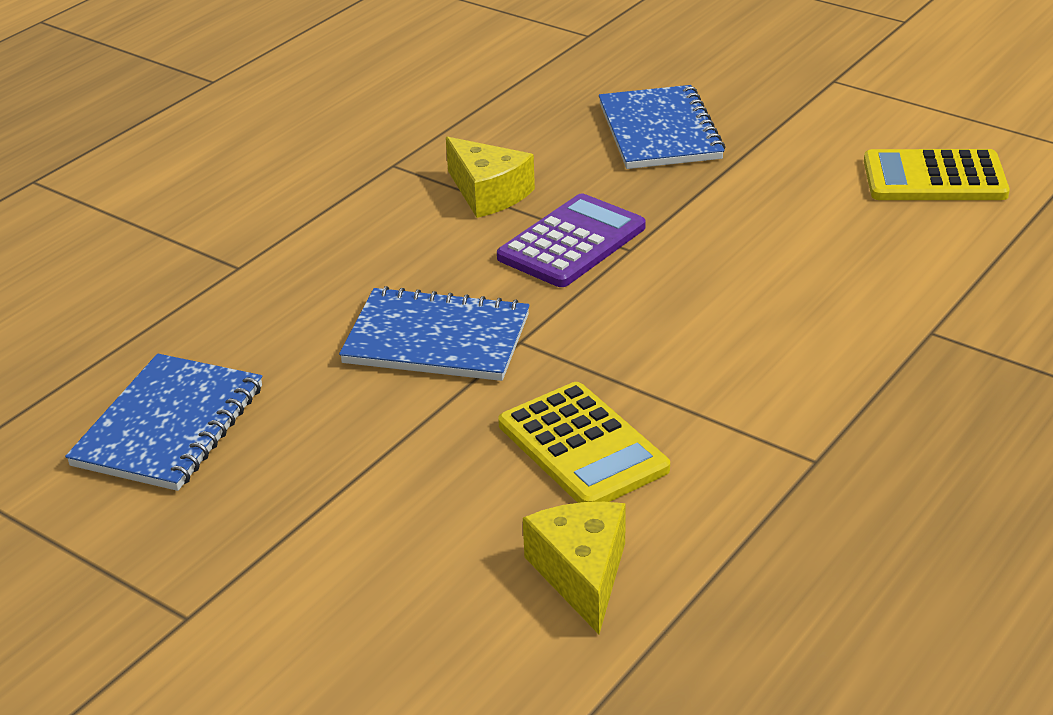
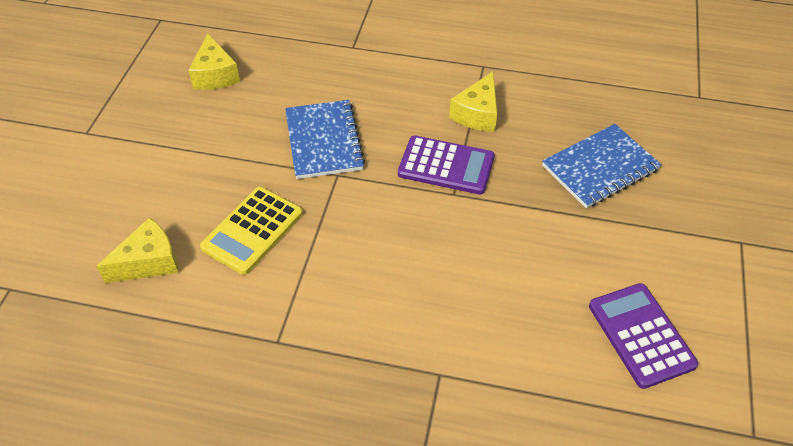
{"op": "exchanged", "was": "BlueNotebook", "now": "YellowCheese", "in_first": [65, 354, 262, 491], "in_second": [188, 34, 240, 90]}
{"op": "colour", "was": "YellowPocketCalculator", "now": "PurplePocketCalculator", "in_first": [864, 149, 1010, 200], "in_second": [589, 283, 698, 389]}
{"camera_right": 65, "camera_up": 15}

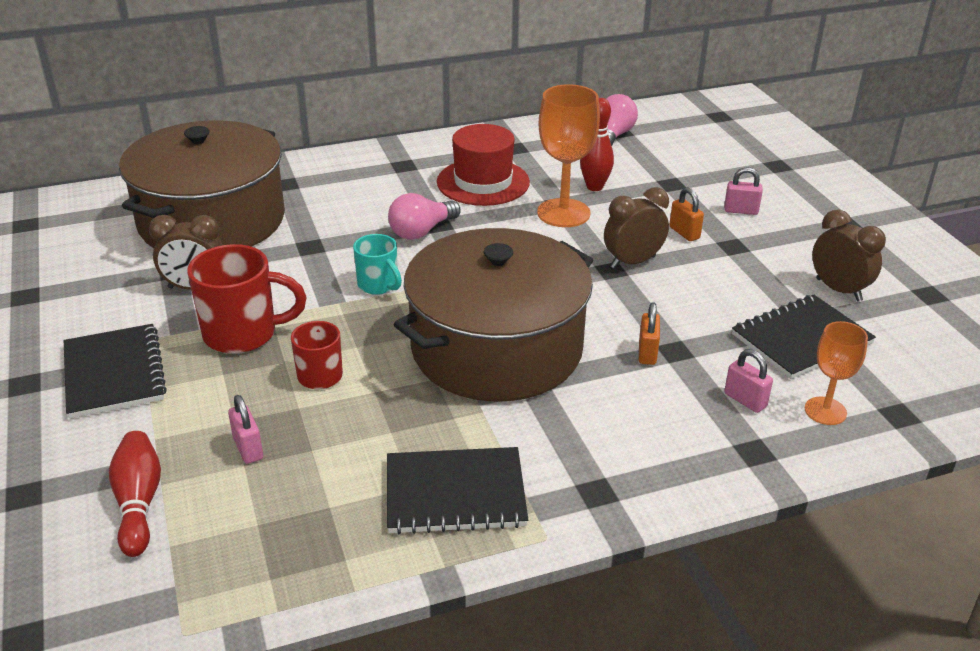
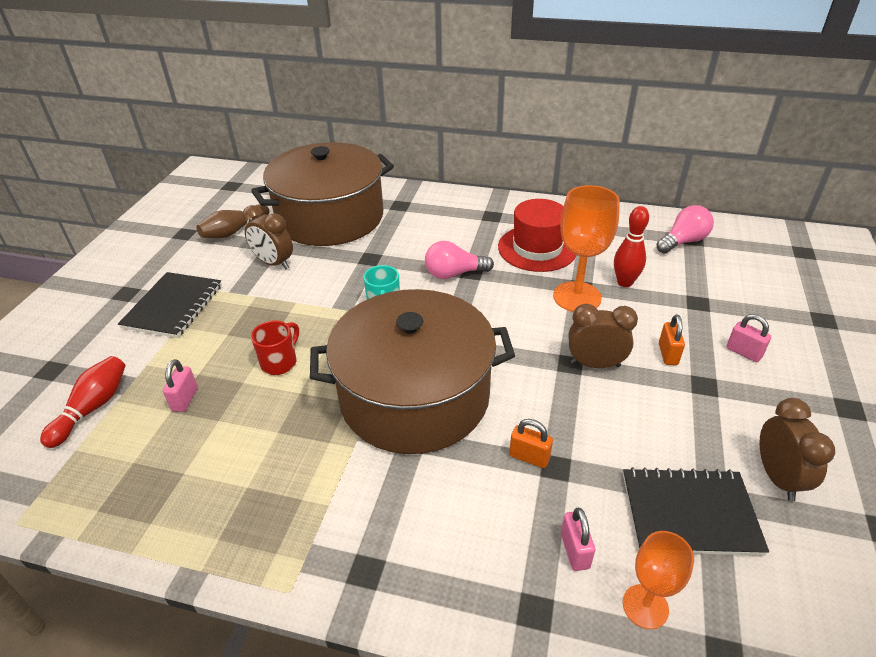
{"op": "appeared", "now": "DarkBrownTenpin", "in_second": [196, 204, 270, 238]}
{"op": "spun", "was": "OrangeSmallLock", "in_first": [639, 302, 660, 365], "in_second": [509, 419, 553, 468], "clockwise": 75}
{"op": "missing", "was": "CrimsonMug", "in_first": [187, 244, 307, 354]}
{"op": "missing", "was": "EbonyNotebook", "in_first": [387, 447, 528, 534]}
{"camera_right": 35, "camera_up": 5}

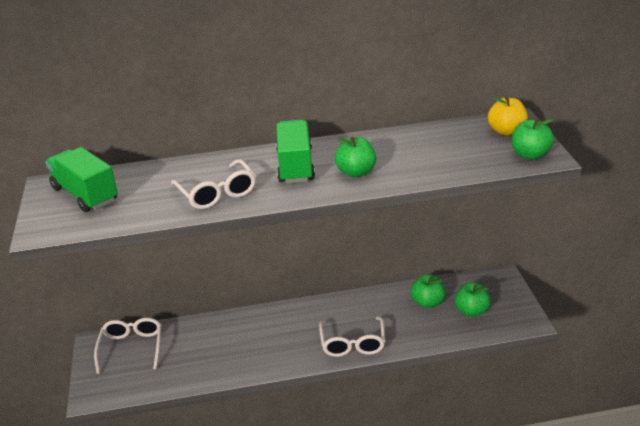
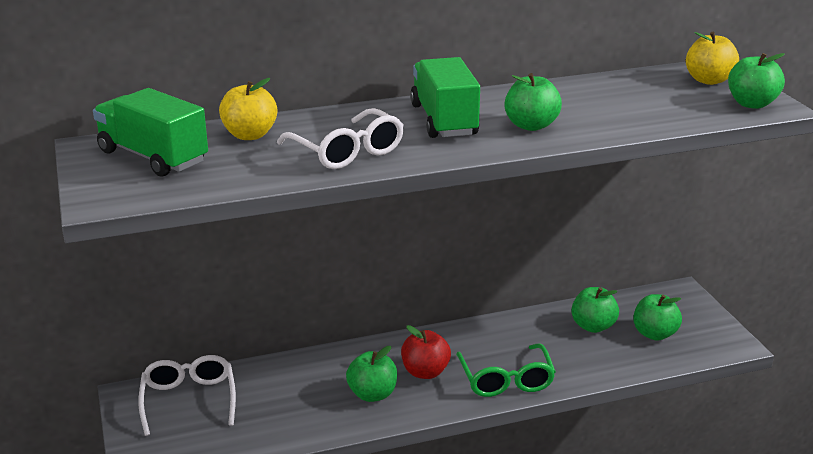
{"op": "appeared", "now": "YellowToyApple", "in_second": [219, 78, 277, 140]}
{"op": "appeared", "now": "GreenToyApple", "in_second": [346, 346, 397, 402]}
{"op": "appeared", "now": "CrimsonToyApple", "in_second": [401, 325, 451, 379]}
{"op": "colour", "was": "PureWhiteGlasses", "now": "GreenGlasses", "in_first": [319, 316, 385, 357], "in_second": [456, 343, 556, 397]}
{"camera_right": -10, "camera_up": -5}

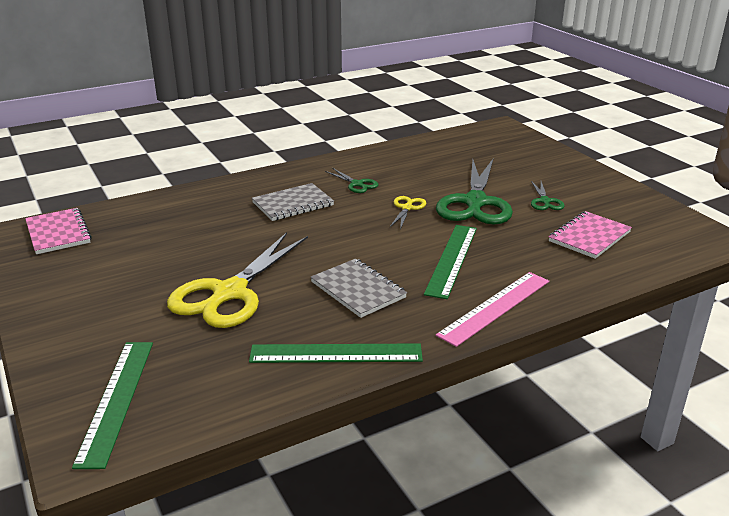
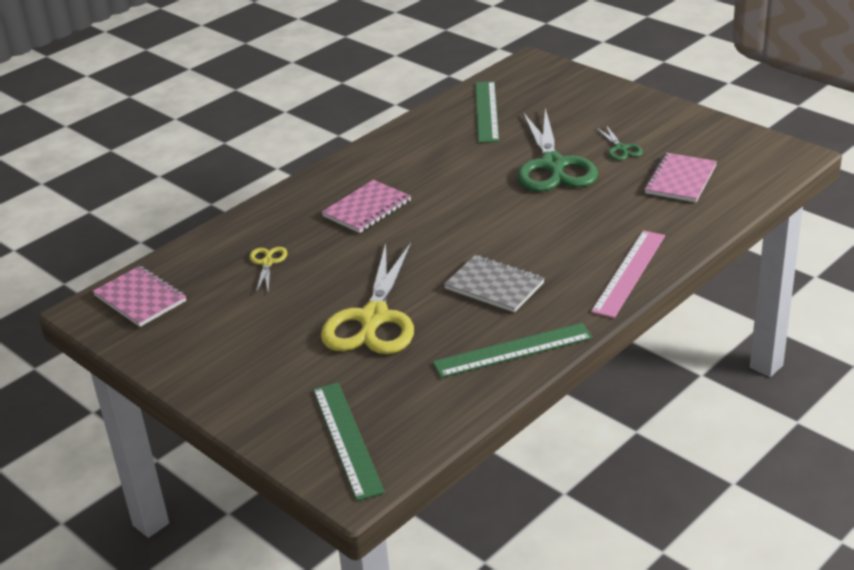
{"op": "relocated", "was": "YellowShears", "in_first": [390, 196, 426, 229], "in_second": [250, 247, 287, 293]}
{"op": "colour", "was": "GreyNotebook", "now": "RosyNotebook", "in_first": [252, 183, 334, 221], "in_second": [322, 180, 411, 233]}
{"op": "relocated", "was": "GreenMeasuringStick", "in_first": [424, 225, 477, 299], "in_second": [475, 81, 499, 143]}
{"op": "missing", "was": "GreenShears", "in_first": [325, 168, 378, 193]}
{"camera_right": -15, "camera_up": 5}

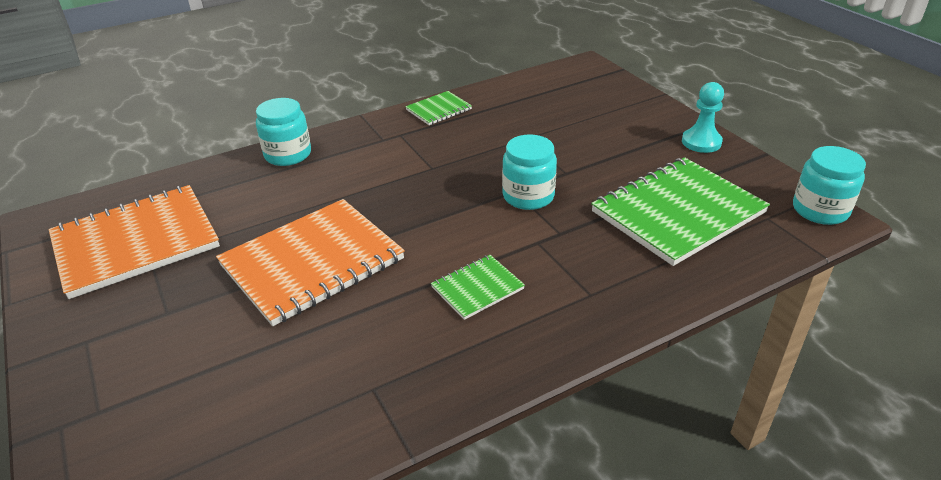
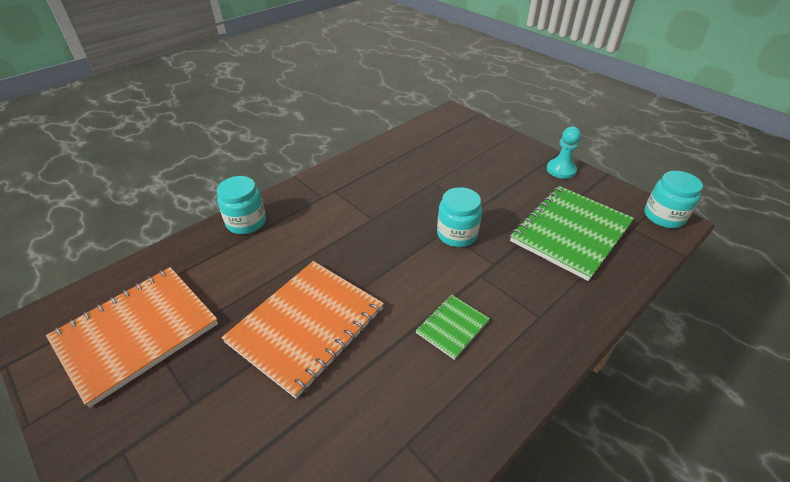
{"op": "missing", "was": "GreenNotebook", "in_first": [405, 91, 472, 125]}
{"camera_right": -15, "camera_up": 5}

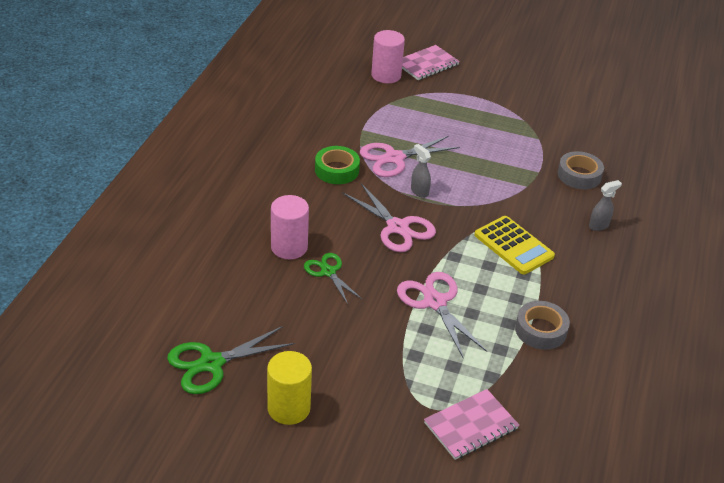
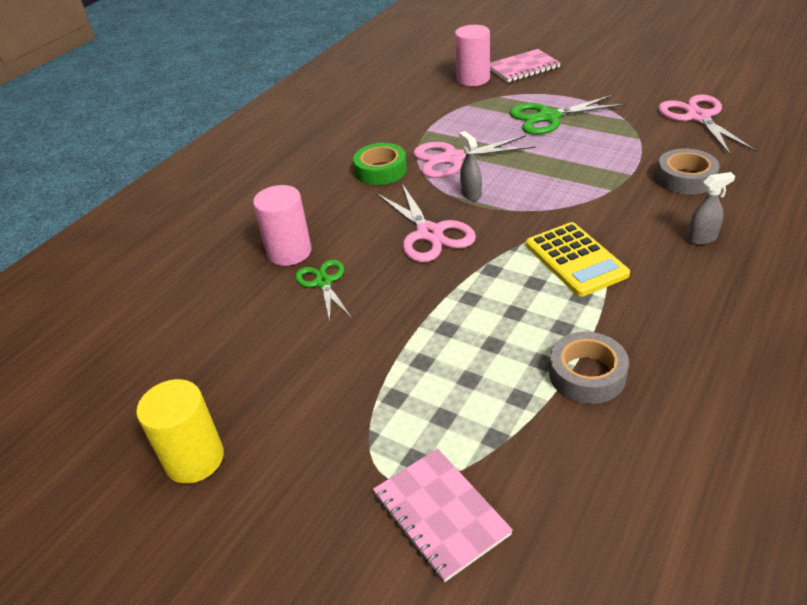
{"op": "spun", "was": "RosyNotebook", "in_first": [424, 389, 519, 460], "in_second": [373, 448, 513, 582], "clockwise": 75}
{"op": "relocated", "was": "GreenShears", "in_first": [167, 326, 295, 394], "in_second": [510, 95, 625, 135]}
{"op": "relocated", "was": "RosyShears", "in_first": [397, 272, 487, 359], "in_second": [658, 94, 757, 156]}
{"camera_right": 20, "camera_up": 0}

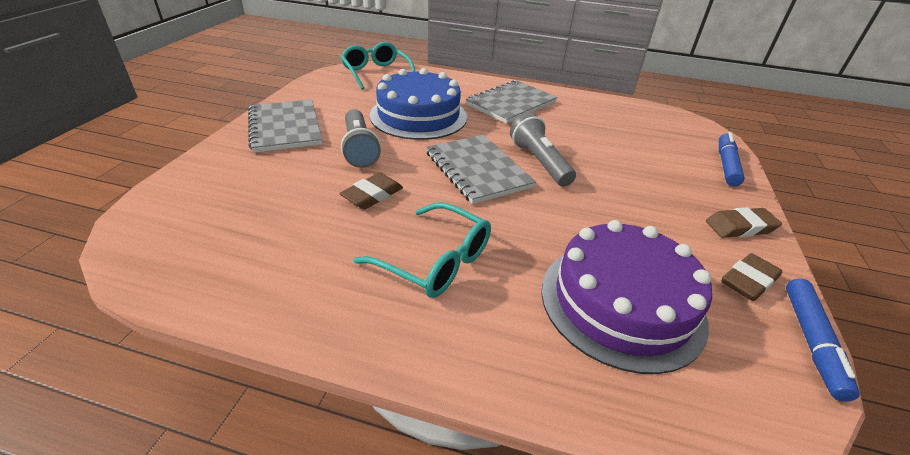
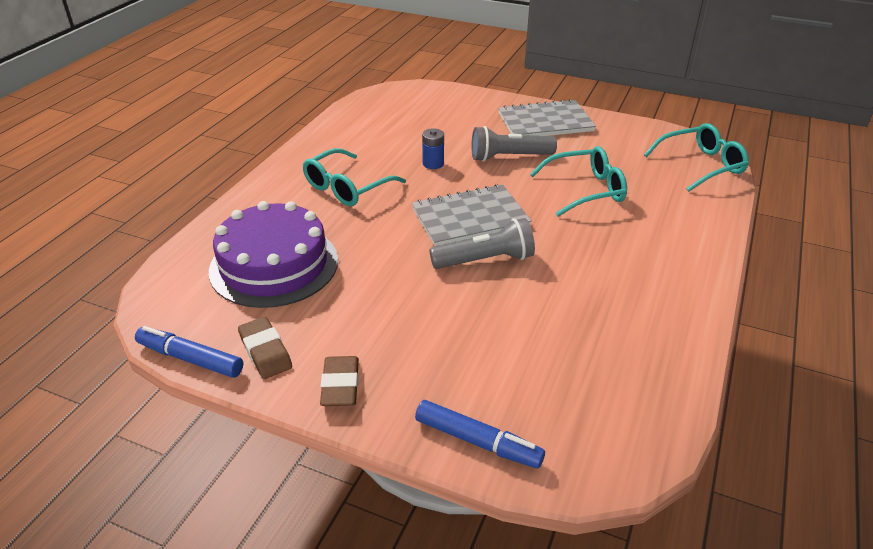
{"op": "exchanged", "was": "DarkBrownGumEraser", "now": "BluePowerCell", "in_first": [339, 173, 403, 209], "in_second": [422, 128, 444, 169]}
{"op": "exchanged", "was": "BlueGateau", "now": "AquaGlasses", "in_first": [369, 68, 467, 140], "in_second": [530, 146, 627, 217]}
{"op": "missing", "was": "GreyNotebook", "in_first": [466, 80, 558, 124]}
{"camera_right": 100, "camera_up": 0}

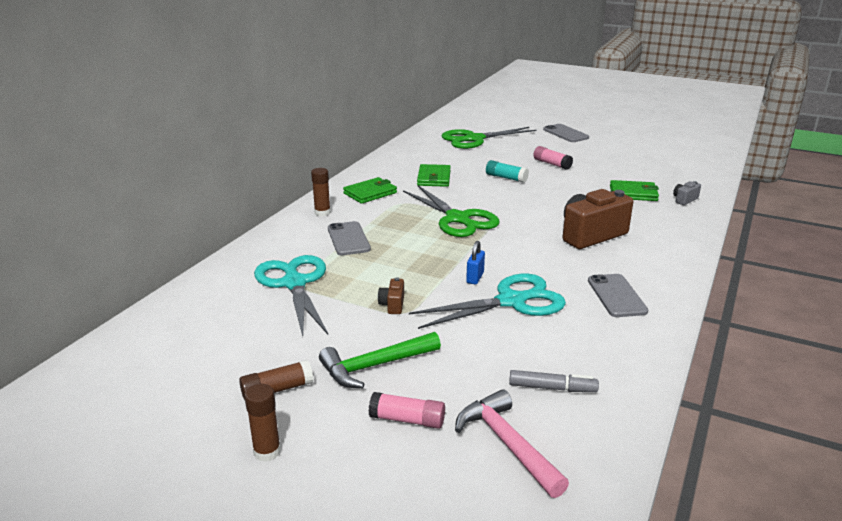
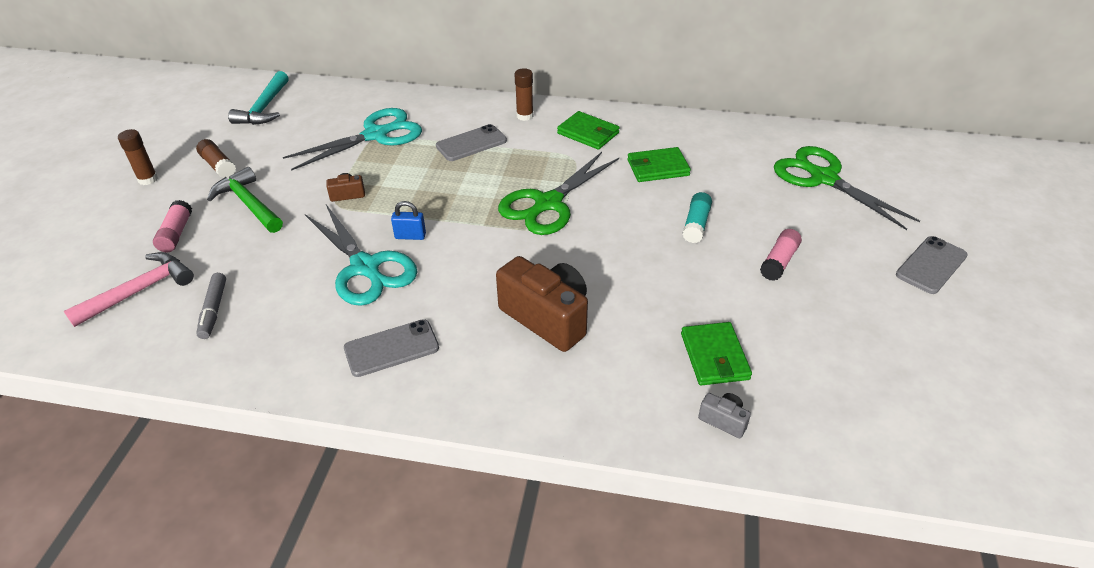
{"op": "appeared", "now": "AquaClawHammer", "in_second": [228, 71, 289, 125]}
{"camera_right": 75, "camera_up": 15}

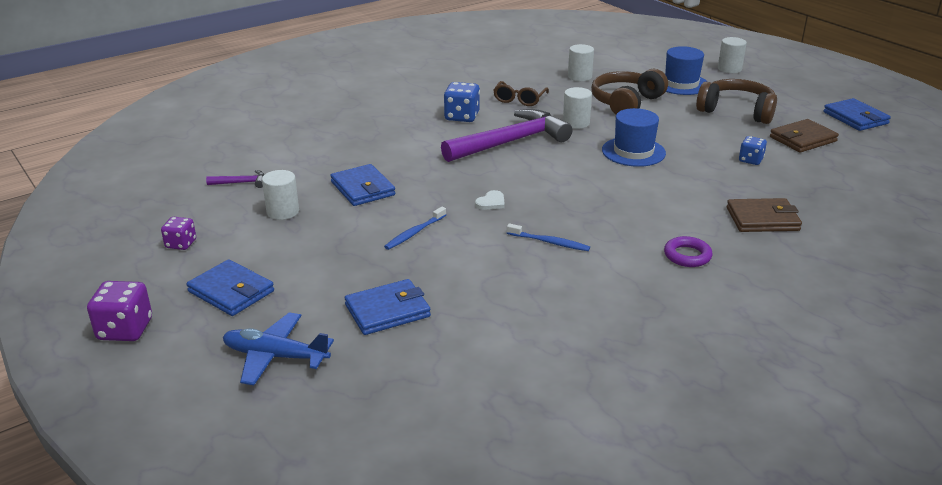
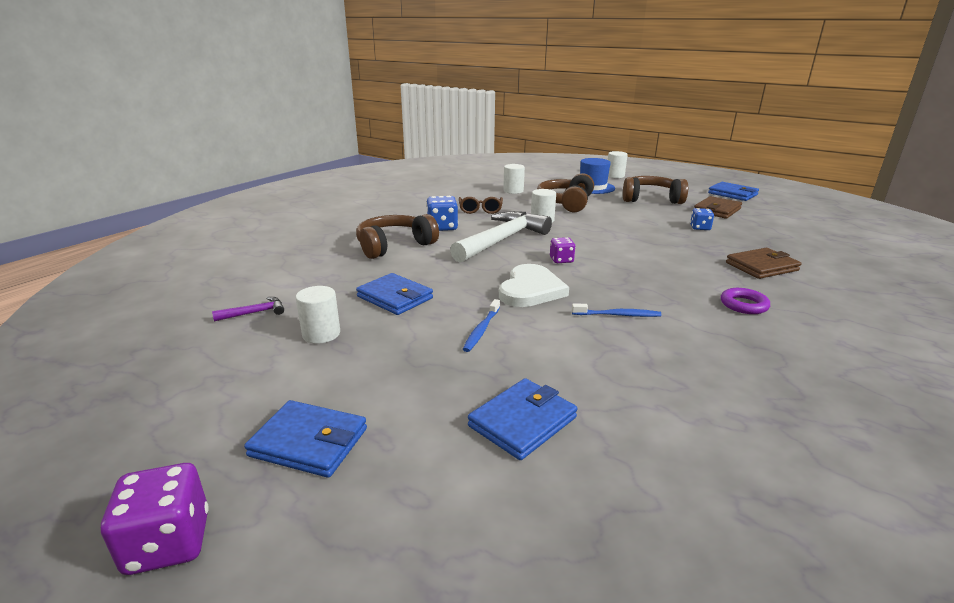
{"op": "appeared", "now": "DarkBrownOverEarHeadphones", "in_second": [356, 214, 439, 259]}
{"op": "colour", "was": "PurpleClawHammer", "now": "PureWhiteClawHammer", "in_first": [441, 109, 572, 162], "in_second": [450, 211, 552, 263]}
{"op": "size", "was": "PureWhiteHeartShape", "in_first": [475, 190, 505, 210], "in_second": [499, 264, 569, 307], "ratio": 2.26}
{"op": "relocated", "was": "PurpleDie", "in_first": [161, 217, 196, 250], "in_second": [550, 237, 575, 263]}
{"op": "missing", "was": "BluePlane", "in_first": [223, 312, 334, 385]}
{"op": "missing", "was": "BlueTopHat", "in_first": [602, 108, 666, 167]}
{"camera_right": -20, "camera_up": -5}

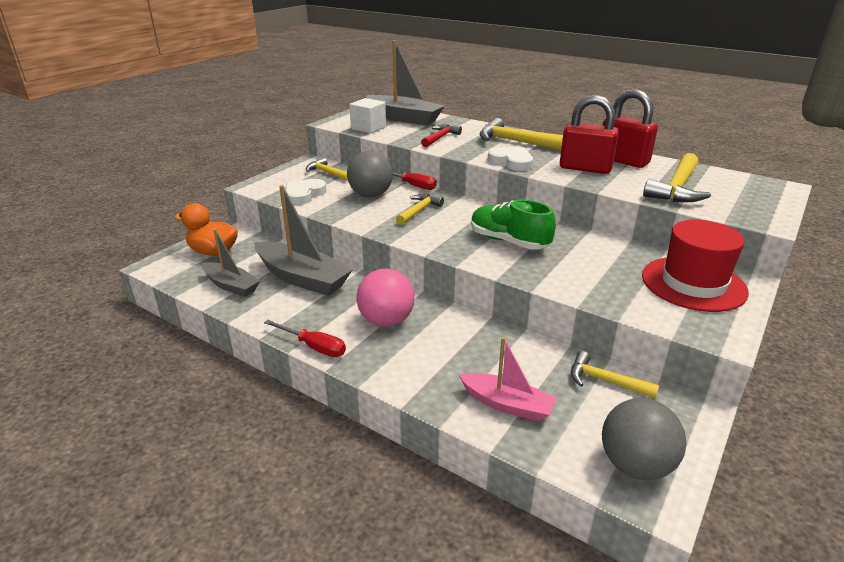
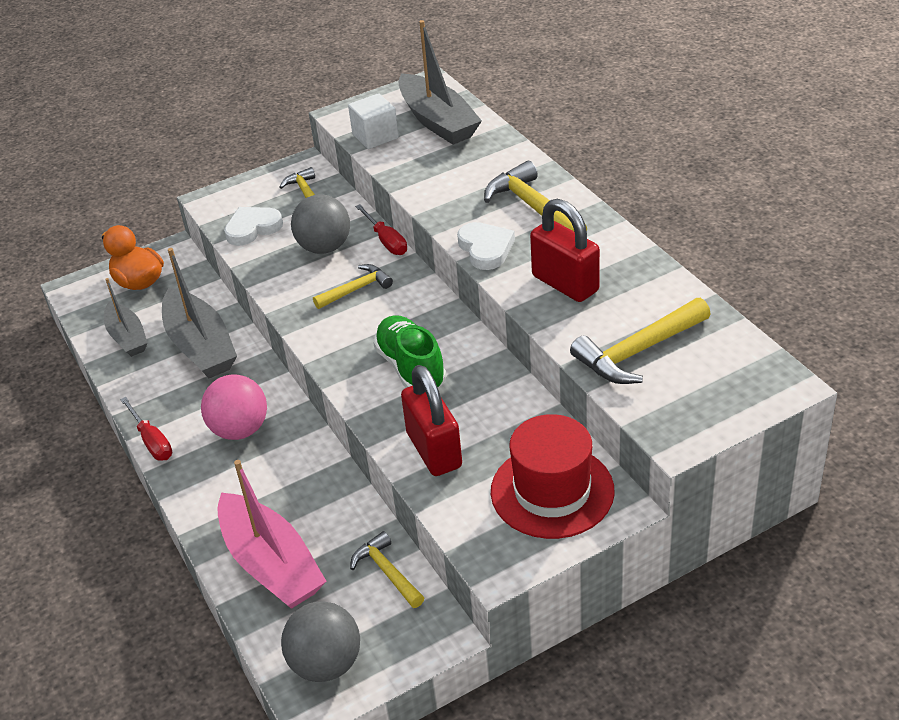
{"op": "size", "was": "RosySailboat", "in_first": [459, 337, 557, 421], "in_second": [217, 460, 327, 609], "ratio": 1.61}
{"op": "relocated", "was": "CrimsonSmallLock", "in_first": [602, 89, 658, 168], "in_second": [401, 365, 462, 476]}
{"op": "missing", "was": "CrimsonClawHammer", "in_first": [421, 124, 462, 147]}
{"camera_right": 30, "camera_up": 10}

